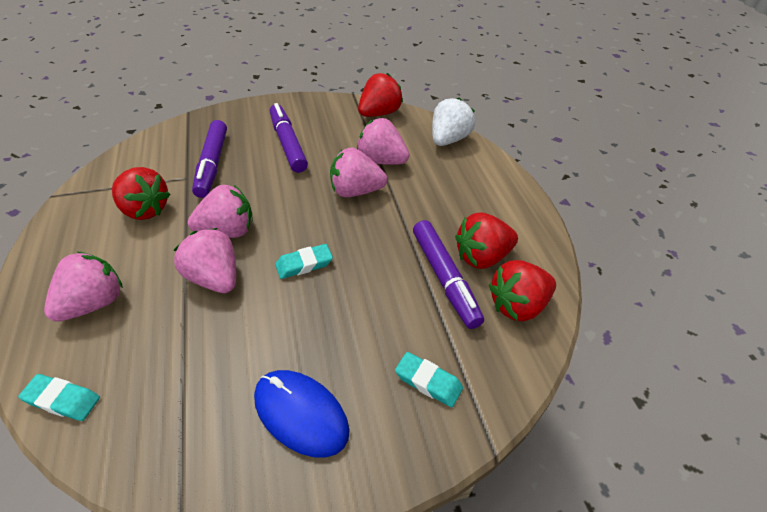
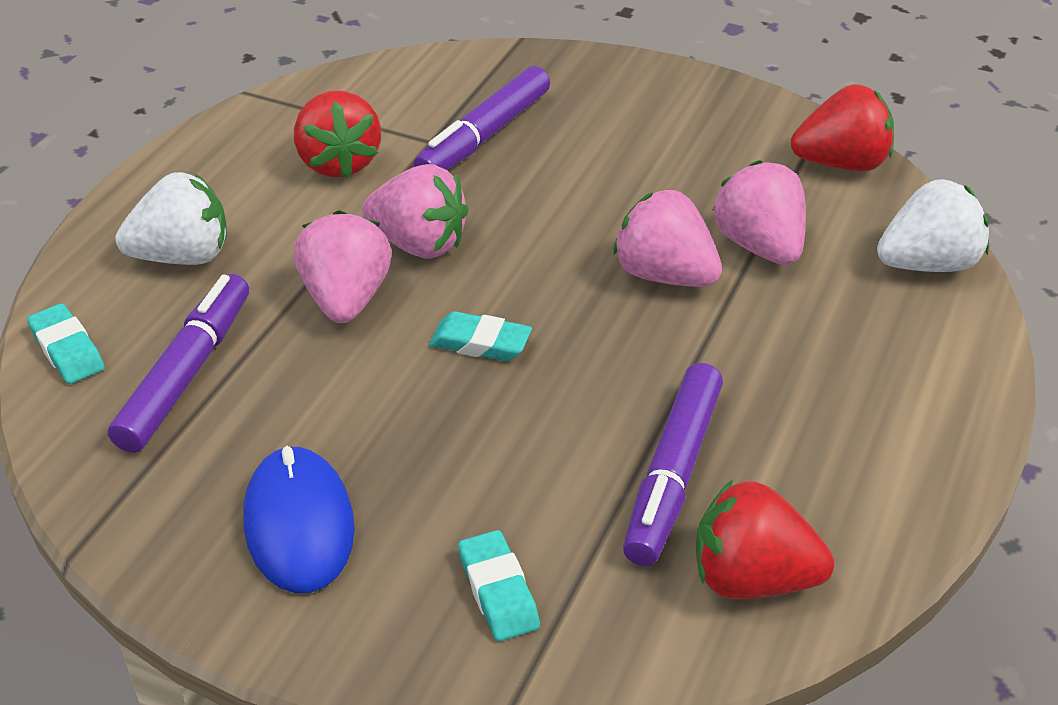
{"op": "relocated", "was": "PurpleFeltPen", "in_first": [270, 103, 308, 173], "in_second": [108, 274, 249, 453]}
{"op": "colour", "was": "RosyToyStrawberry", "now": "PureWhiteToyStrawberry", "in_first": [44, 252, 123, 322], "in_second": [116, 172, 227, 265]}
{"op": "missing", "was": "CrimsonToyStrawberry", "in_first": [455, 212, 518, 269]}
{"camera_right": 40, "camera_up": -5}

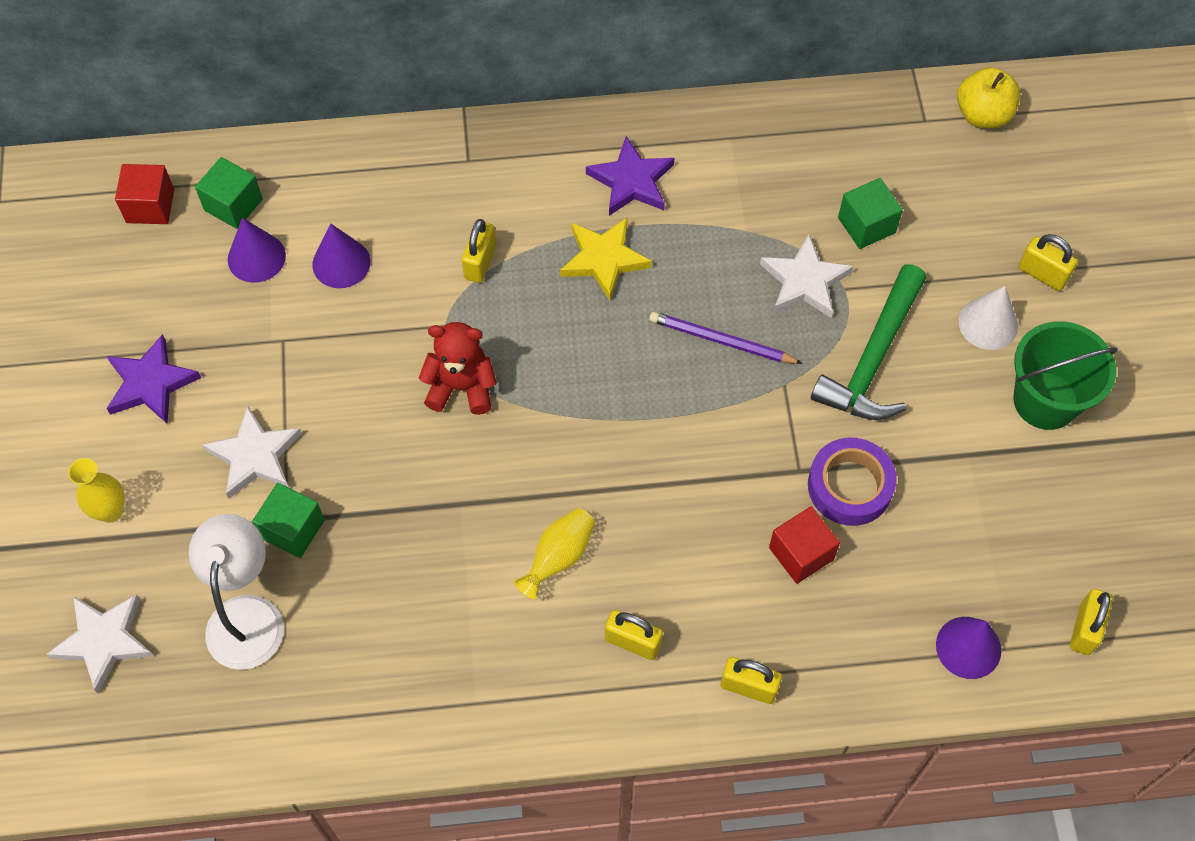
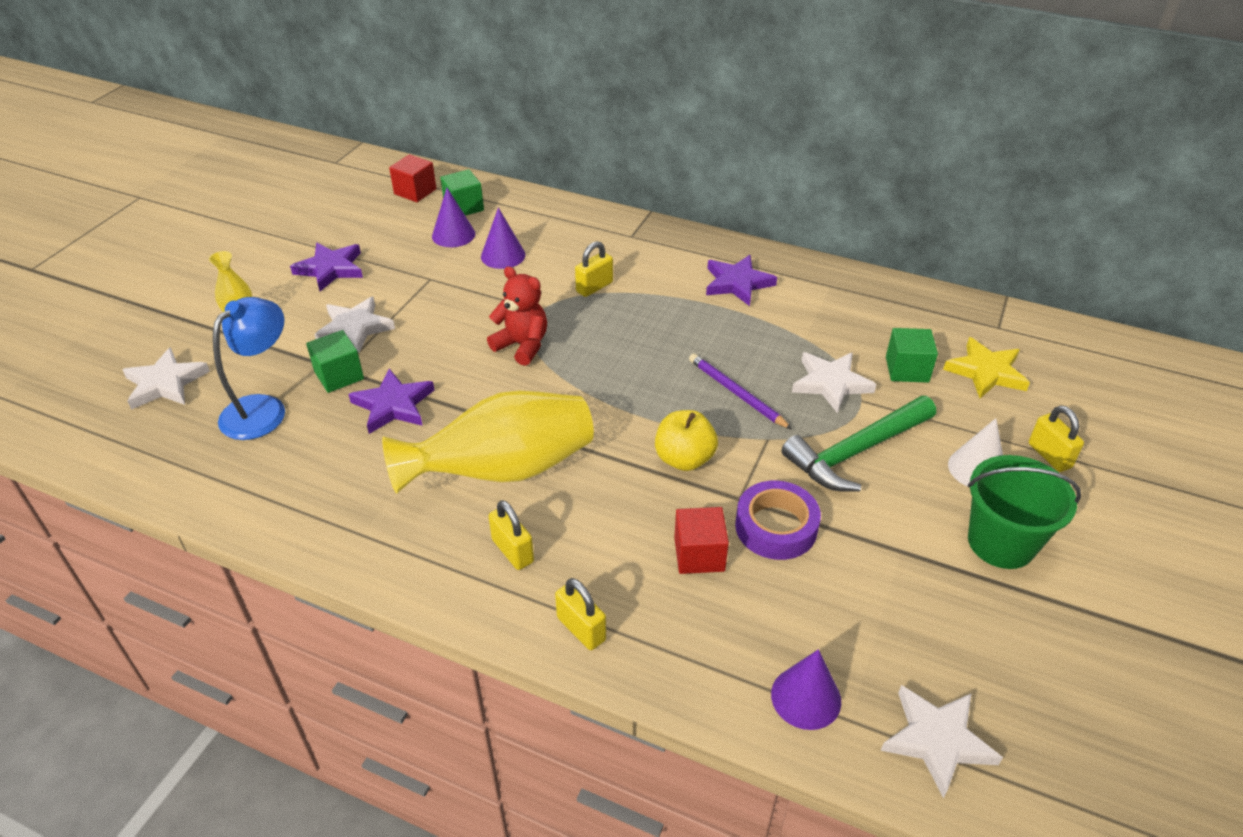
{"op": "colour", "was": "PureWhiteDeskLamp", "now": "BlueDeskLamp", "in_first": [189, 514, 284, 670], "in_second": [213, 297, 285, 440]}
{"op": "appeared", "now": "PurpleStar", "in_second": [348, 369, 434, 434]}
{"op": "size", "was": "YellowFlowerVase", "in_first": [514, 508, 595, 599], "in_second": [382, 391, 594, 494], "ratio": 2.2}
{"op": "relocated", "was": "YellowToyApple", "in_first": [957, 67, 1020, 128], "in_second": [655, 410, 718, 471]}
{"op": "exchanged", "was": "YellowSmallLock", "now": "PureWhiteStar", "in_first": [1070, 589, 1113, 655], "in_second": [881, 685, 1003, 799]}
{"op": "relocated", "was": "YellowStar", "in_first": [560, 217, 652, 300], "in_second": [943, 337, 1030, 398]}
{"camera_right": 30, "camera_up": -20}

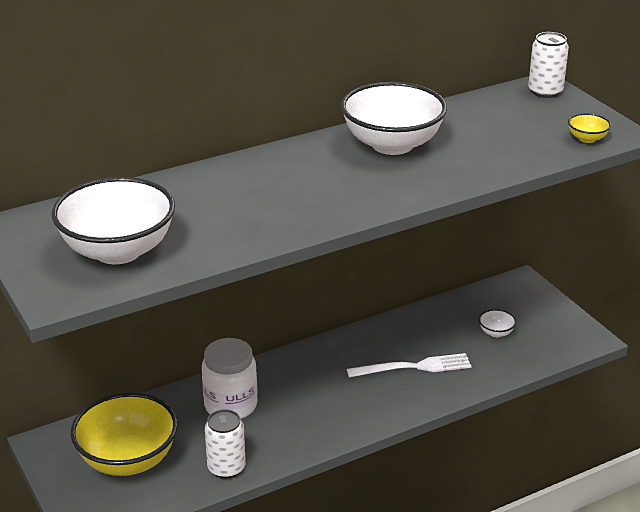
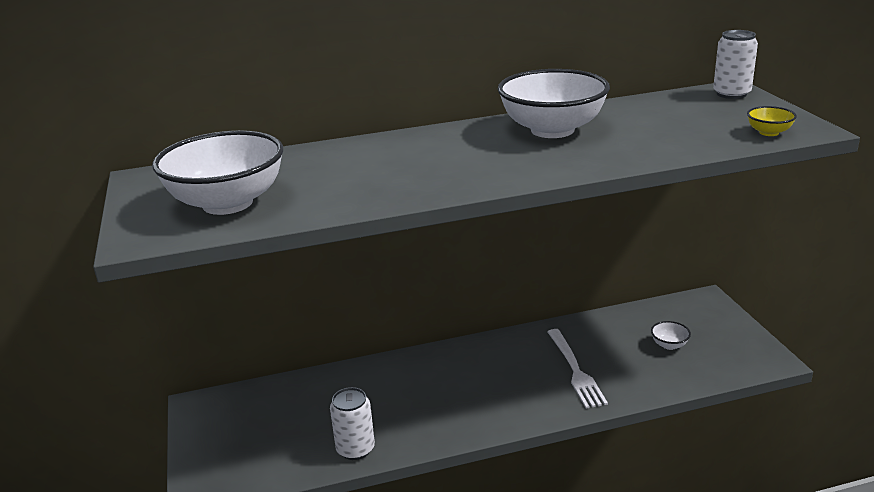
{"op": "spun", "was": "PureWhiteFork", "in_first": [347, 353, 471, 378], "in_second": [547, 329, 608, 409], "clockwise": 75}
{"op": "missing", "was": "YellowBowl", "in_first": [71, 393, 178, 476]}
{"op": "missing", "was": "PureWhiteJar", "in_first": [202, 338, 258, 419]}
{"camera_right": 15, "camera_up": -5}

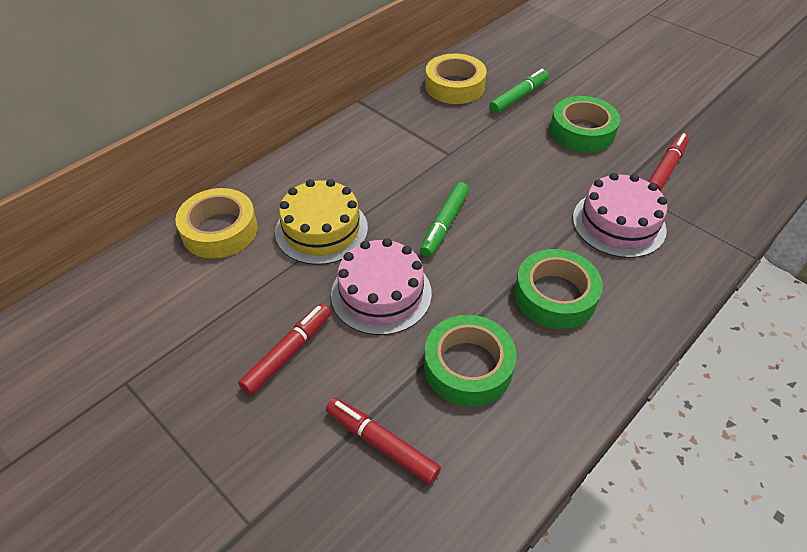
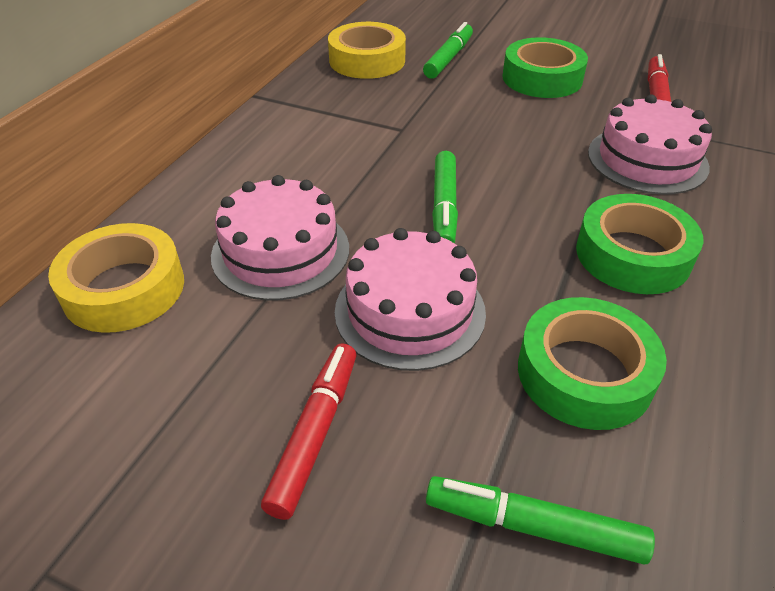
{"op": "colour", "was": "YellowGateau", "now": "RosyGateau", "in_first": [275, 179, 368, 265], "in_second": [211, 175, 349, 301]}
{"op": "colour", "was": "CrimsonFeltPen", "now": "GreenFeltPen", "in_first": [326, 398, 441, 485], "in_second": [426, 476, 655, 565]}
{"camera_right": -20, "camera_up": -5}

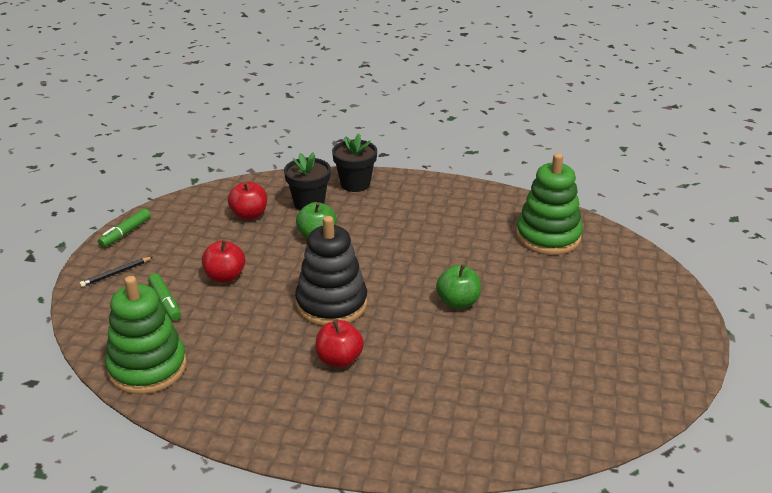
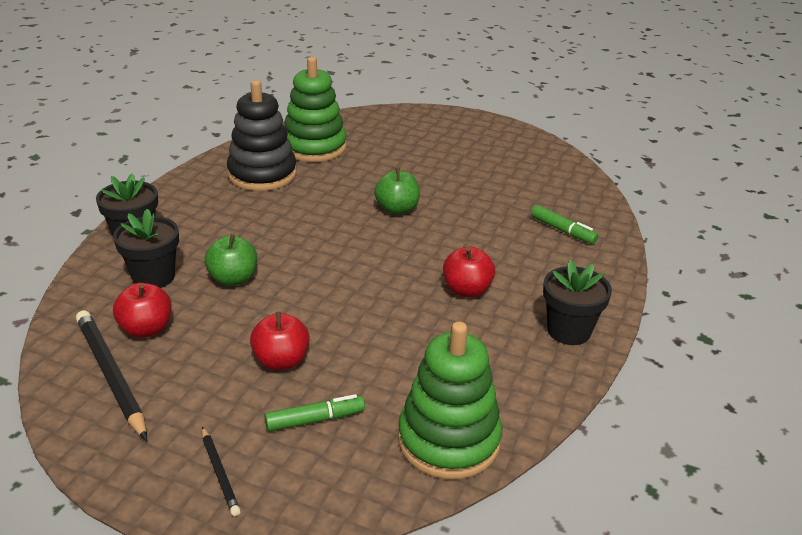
{"op": "appeared", "now": "EbonyPencil", "in_second": [76, 310, 147, 440]}
{"op": "relocated", "was": "EbonyStackingRings", "in_first": [295, 216, 367, 326], "in_second": [227, 80, 297, 191]}
{"op": "relocated", "was": "GreenFeltPen", "in_first": [98, 208, 151, 248], "in_second": [531, 205, 598, 244]}
{"op": "appeared", "now": "EbonyPottedPlant", "in_second": [543, 260, 612, 345]}
{"camera_right": -80, "camera_up": 0}

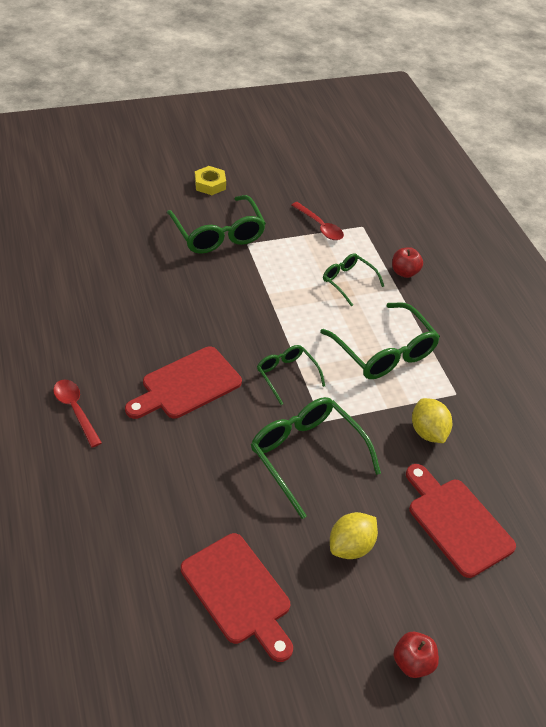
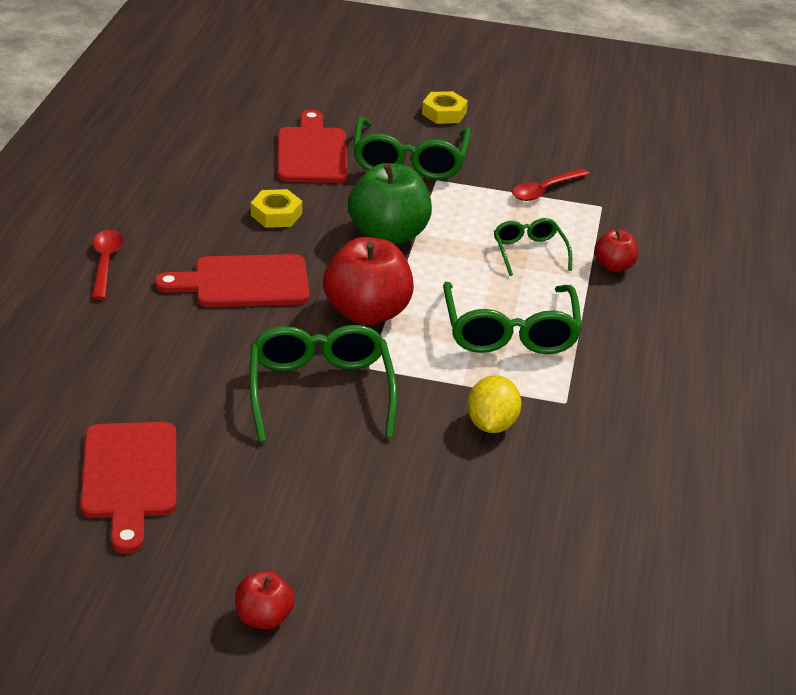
{"op": "appeared", "now": "YellowHexagonNut", "in_second": [251, 189, 302, 228]}
{"op": "relocated", "was": "CrimsonBreadBoard", "in_first": [406, 464, 516, 578], "in_second": [278, 110, 348, 183]}
{"op": "exchanged", "was": "GreenGlasses", "now": "CrimsonToyApple", "in_first": [257, 345, 325, 405], "in_second": [323, 237, 414, 325]}
{"op": "appeared", "now": "GreenToyApple", "in_second": [348, 163, 432, 244]}
{"op": "spun", "was": "CrimsonSpoon", "in_first": [292, 202, 344, 240], "in_second": [512, 168, 589, 201], "clockwise": 60}
{"op": "missing", "was": "YellowLemon", "in_first": [330, 512, 378, 559]}
{"camera_right": 30, "camera_up": -10}

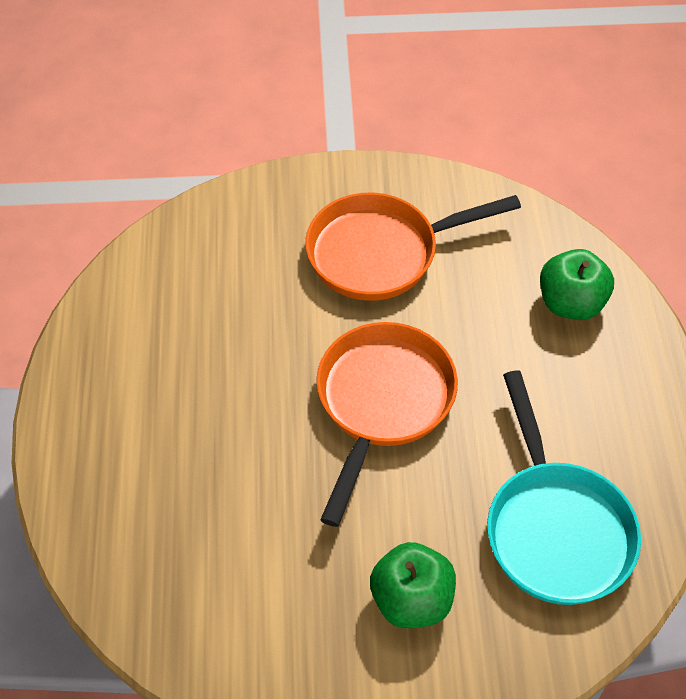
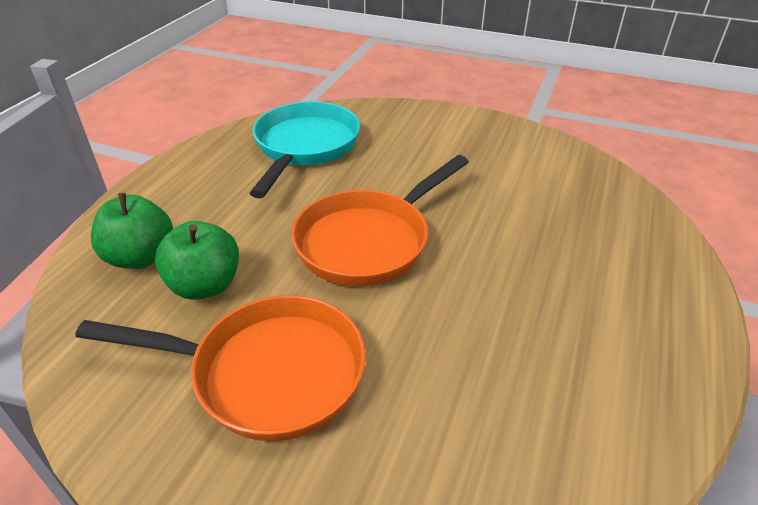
{"op": "relocated", "was": "GreenToyApple", "in_first": [370, 542, 456, 628], "in_second": [155, 221, 239, 300]}
{"camera_right": -155, "camera_up": -15}

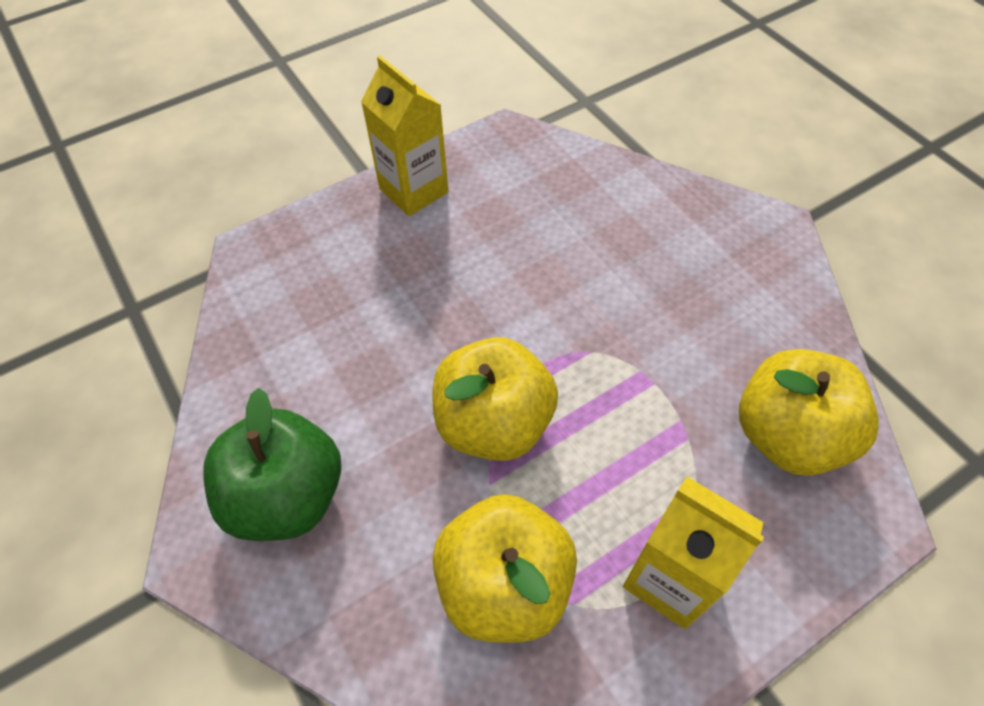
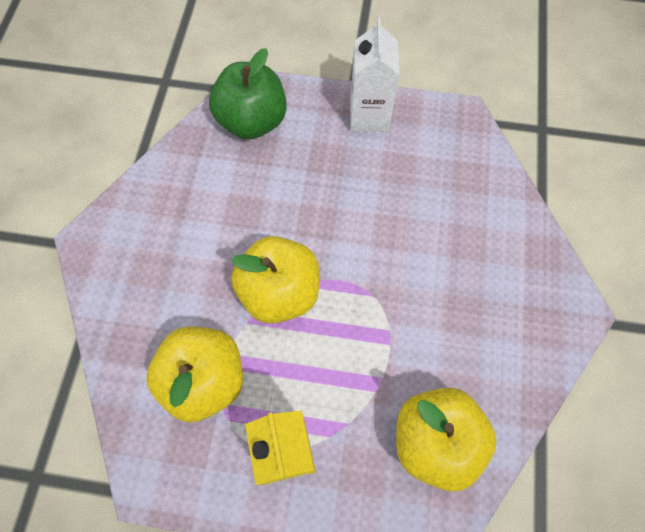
{"op": "relocated", "was": "GreenToyApple", "in_first": [203, 388, 341, 541], "in_second": [209, 48, 287, 140]}
{"op": "colour", "was": "YellowJuiceCarton", "now": "PureWhiteJuiceCarton", "in_first": [361, 56, 449, 216], "in_second": [350, 18, 400, 132]}
{"camera_right": 40, "camera_up": 10}

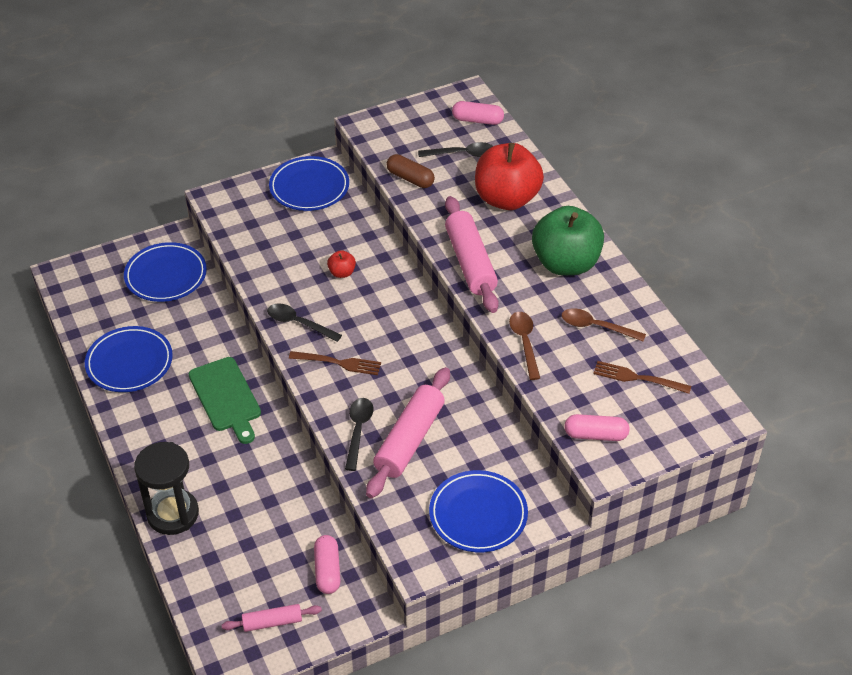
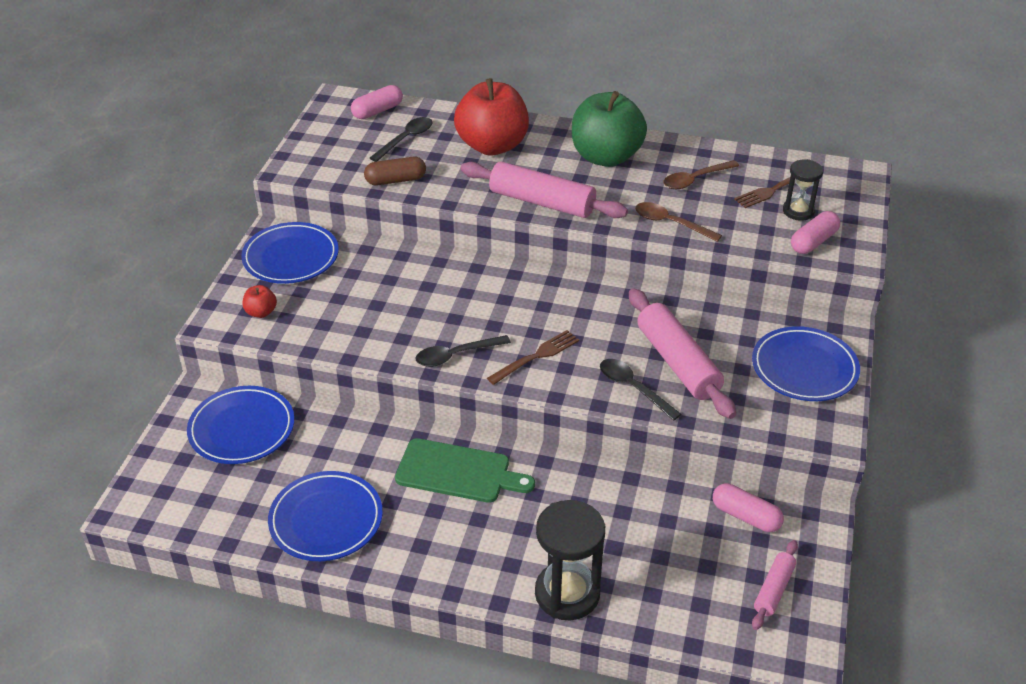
{"op": "relocated", "was": "CrimsonToyApple", "in_first": [327, 250, 356, 278], "in_second": [243, 285, 277, 318]}
{"op": "appeared", "now": "EbonySandglass", "in_second": [783, 159, 823, 221]}
{"camera_right": -50, "camera_up": -5}

